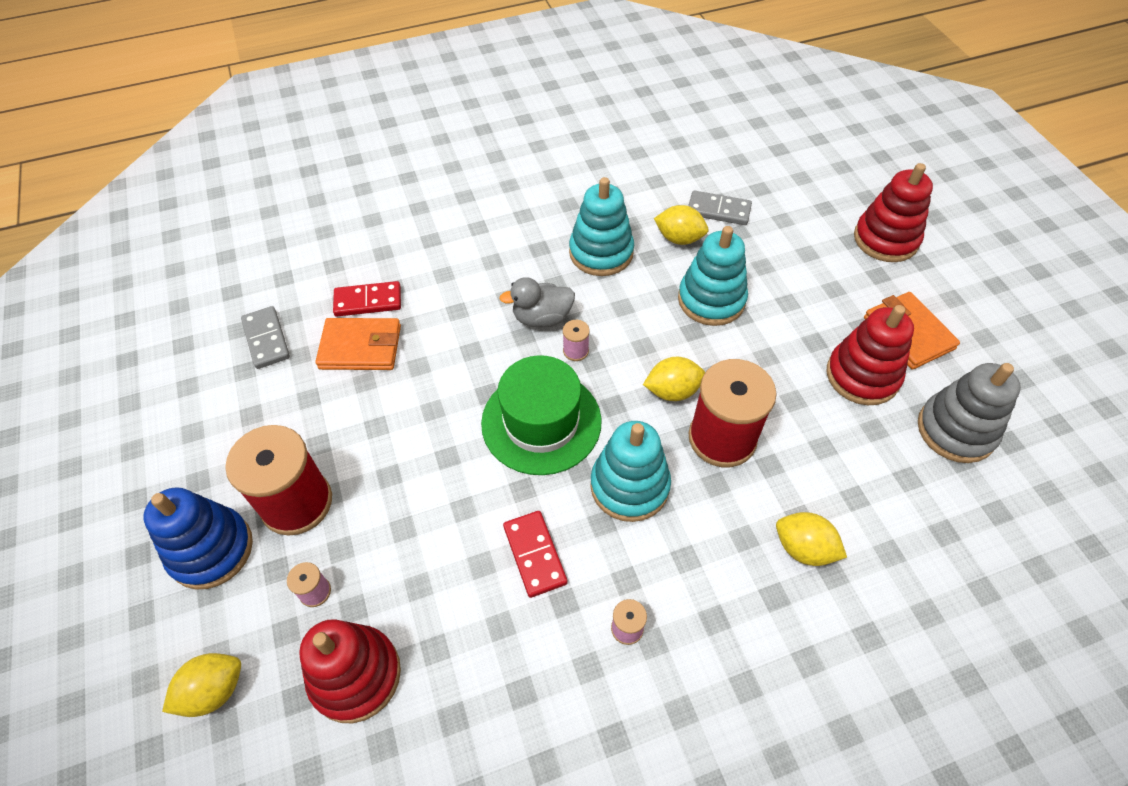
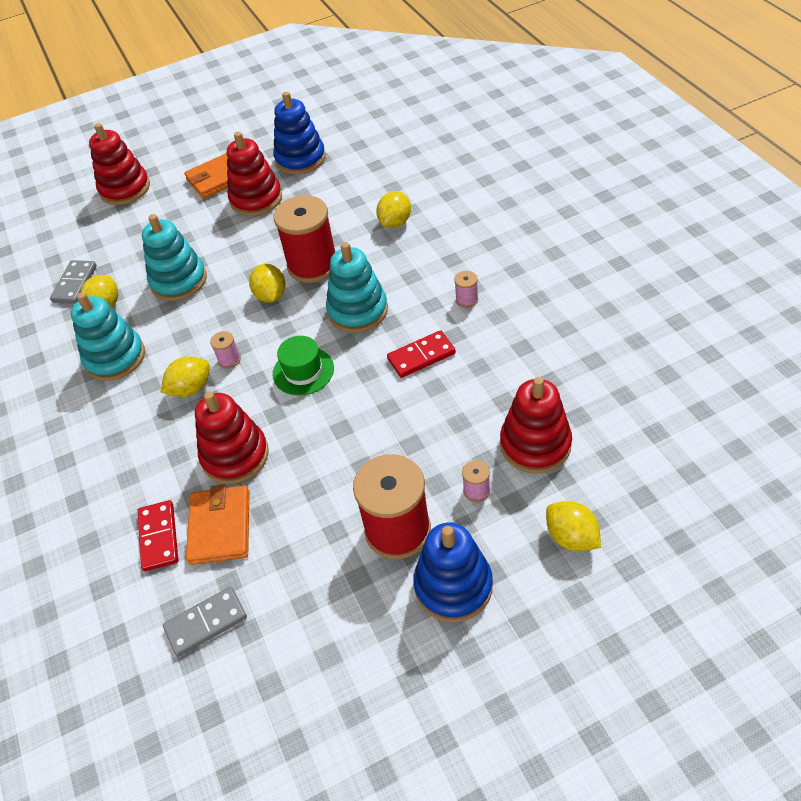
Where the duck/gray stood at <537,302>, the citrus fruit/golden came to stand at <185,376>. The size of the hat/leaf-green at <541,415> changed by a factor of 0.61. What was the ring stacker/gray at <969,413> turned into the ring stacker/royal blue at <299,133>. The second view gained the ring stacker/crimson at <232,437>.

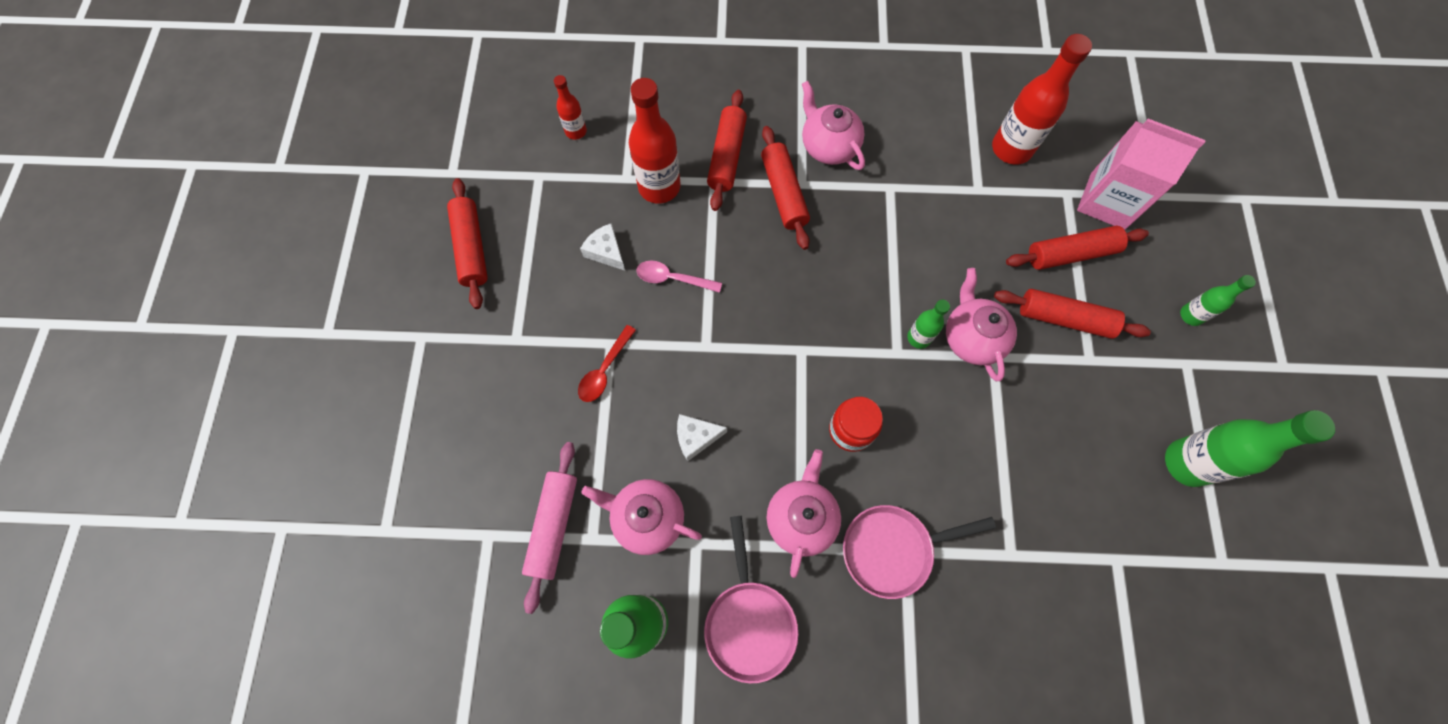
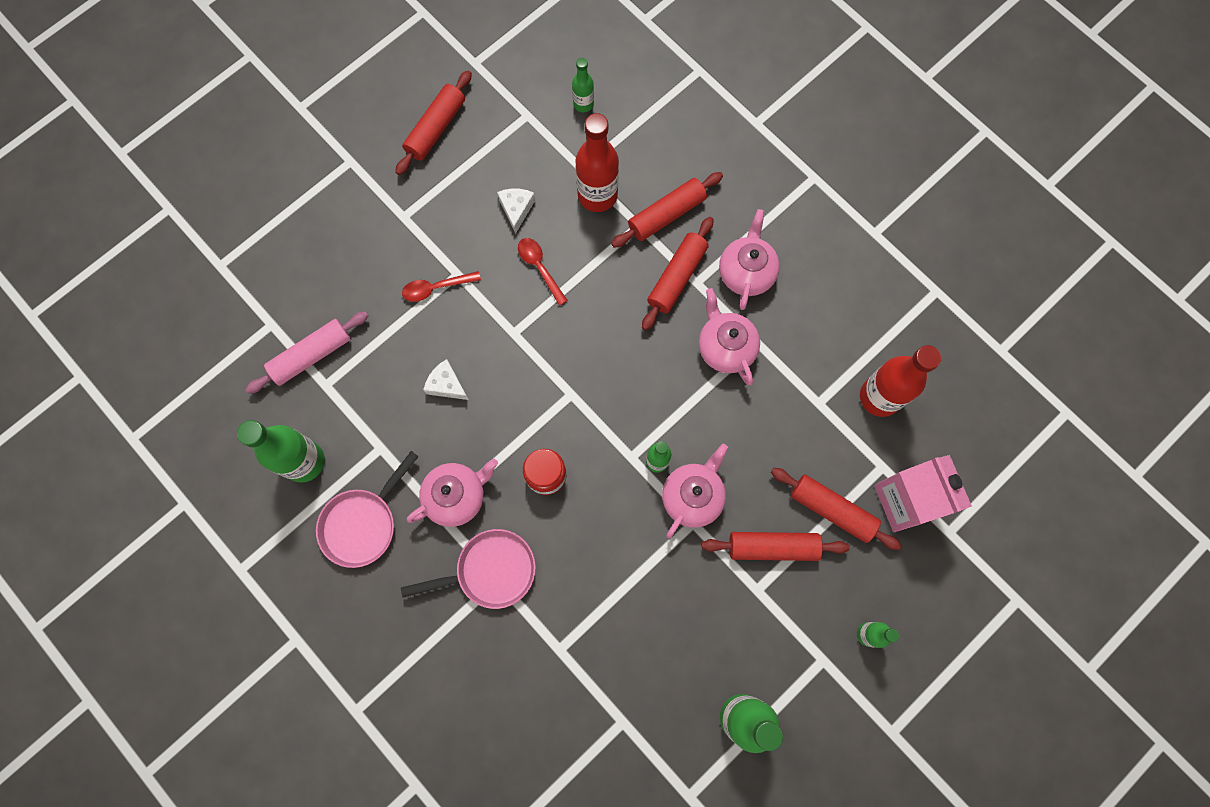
What was the flask/crimson at <570,107> turned into the flask/leaf-green at <583,85>. What was the tablespoon/rosy at <679,277> turned into the tablespoon/crimson at <543,272>. The dough roller/crimson at <1072,314> ended up facing another way, 60 degrees counterclockwise from before. The teapot/rosy ended up elsewhere, having gone from <641,517> to <729,336>. The pan/rosy at <919,552> ended up facing another way, 135 degrees clockwise from before.

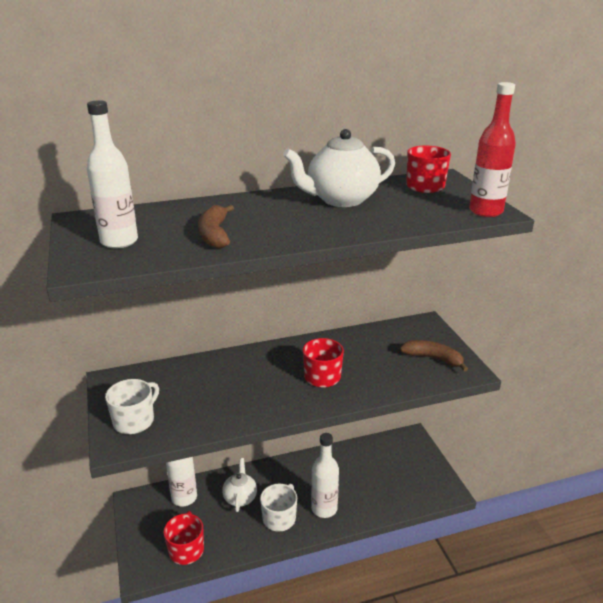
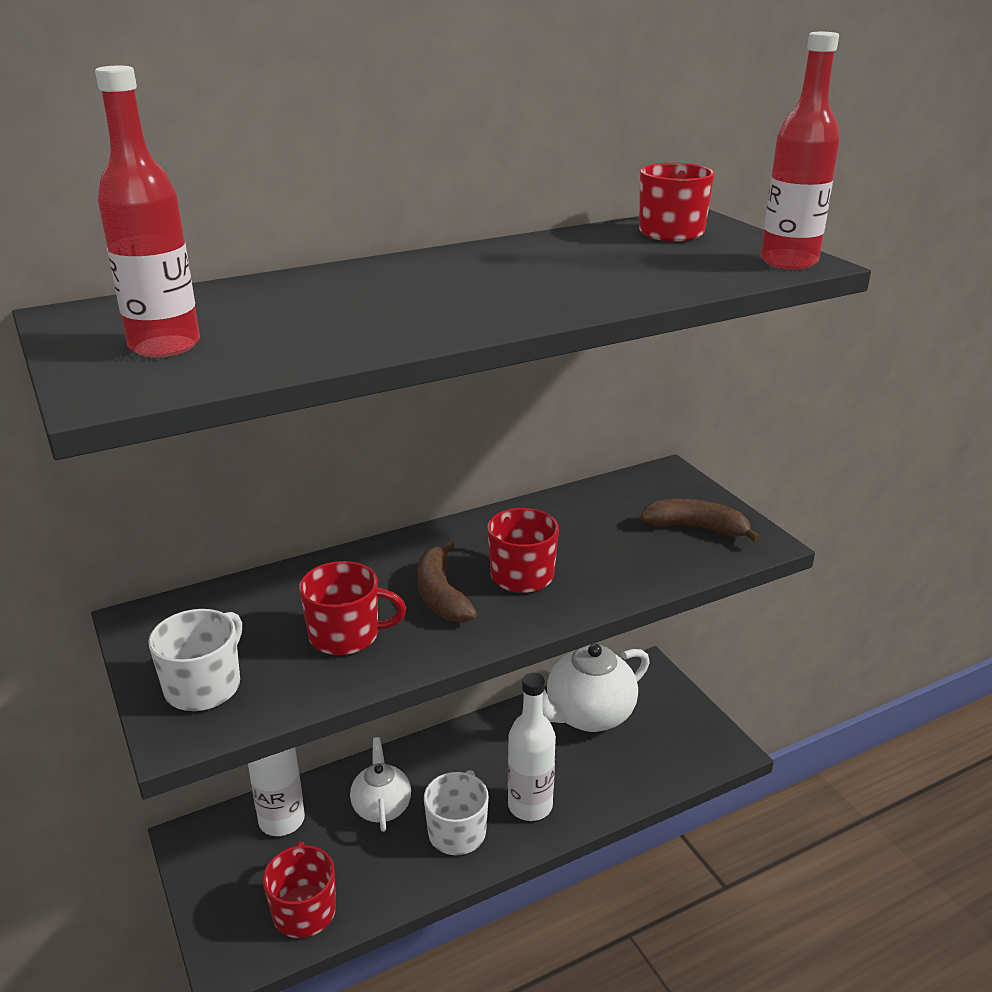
What was the flask/white at <112,174> turned into the flask/crimson at <147,211>. The teapot/white ended up elsewhere, having gone from <339,168> to <596,687>. The toy banana/dark brown ended up elsewhere, having gone from <216,227> to <447,582>. The second view gained the tea mug/crimson at <352,608>.

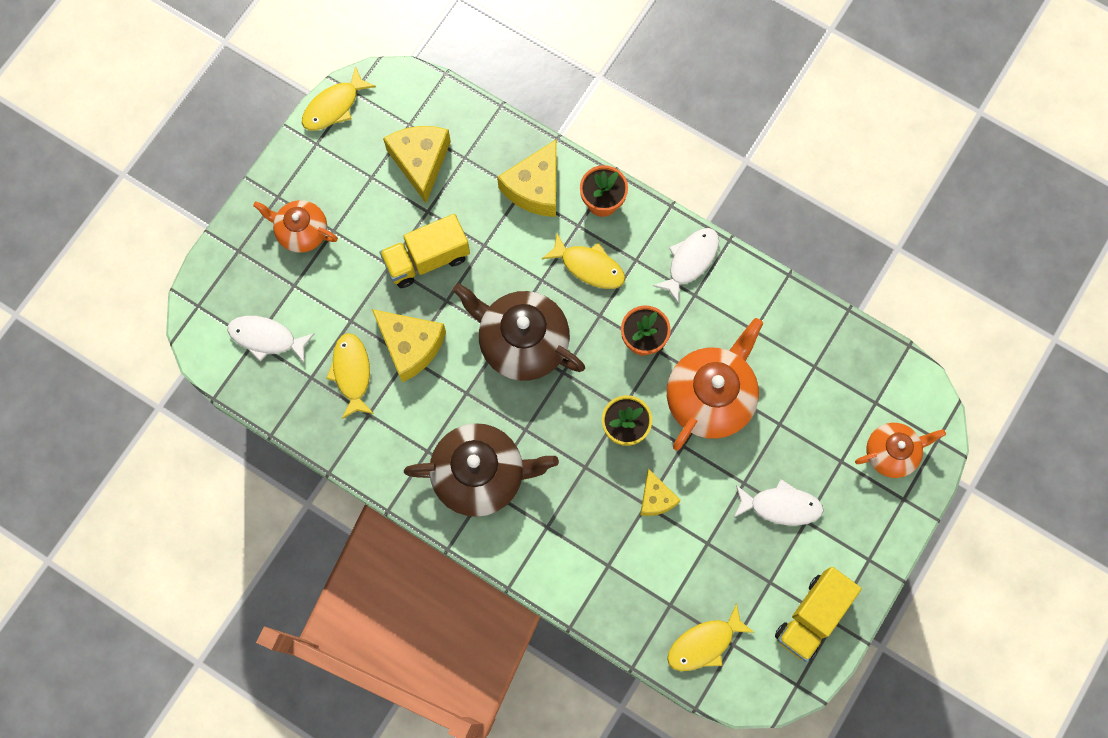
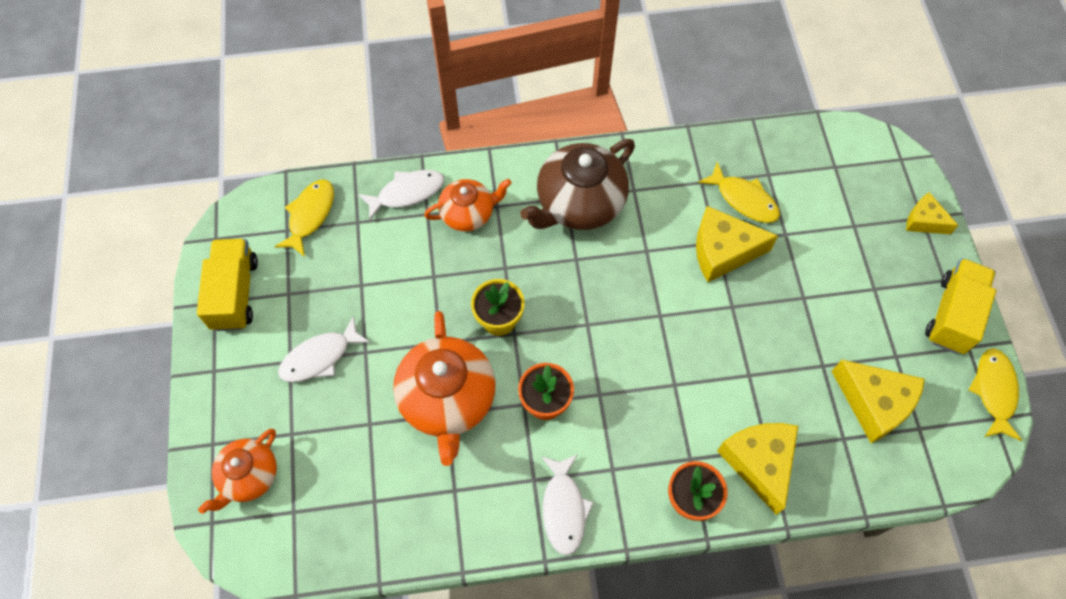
The teapot/bright orange ended up elsewhere, having gone from <295,226> to <467,205>. The lorry/golden ended up elsewhere, having gone from <425,251> to <960,306>. The second view lost the fish/golden at <583,261>. The second view lost the teapot/dark brown at <519,332>. The fish/white ended up elsewhere, having gone from <271,340> to <401,195>. The cheese wedge/golden ended up elsewhere, having gone from <660,492> to <932,213>.

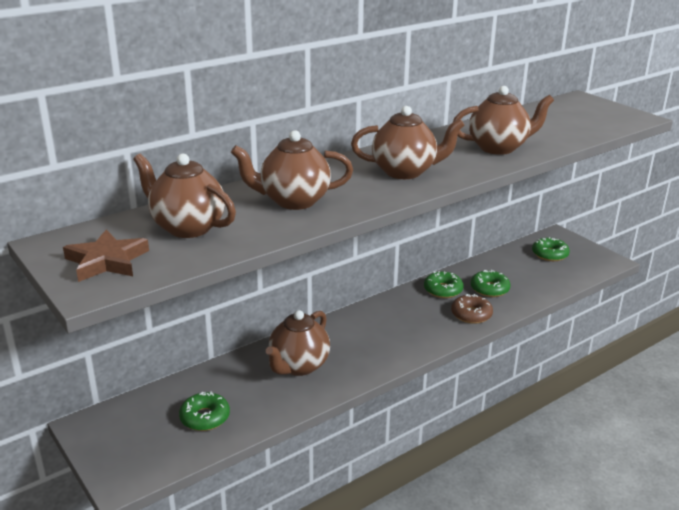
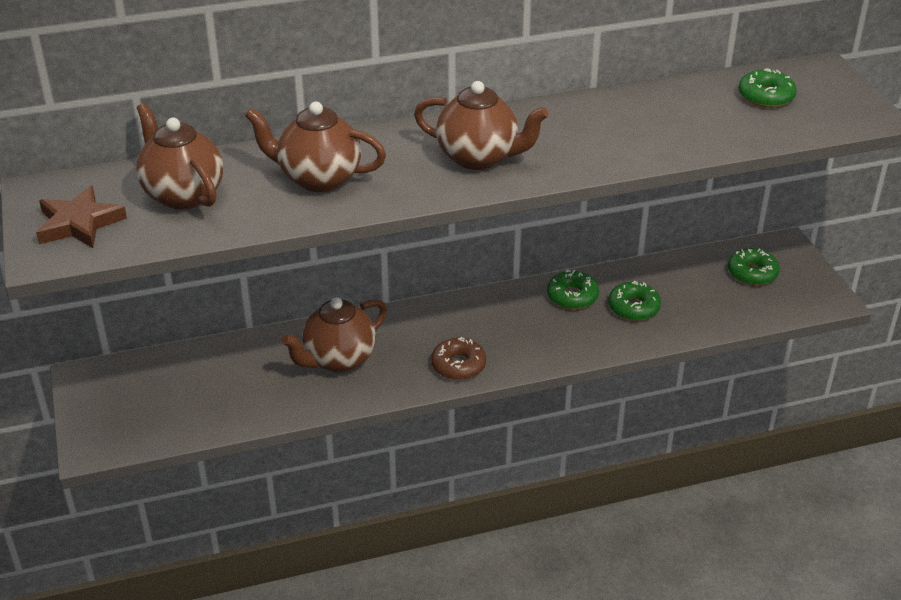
The second view lost the teapot/dark brown at <503,120>. The glazed donut/dark brown ended up elsewhere, having gone from <472,309> to <458,358>. The glazed donut/leaf-green ended up elsewhere, having gone from <204,411> to <767,88>.

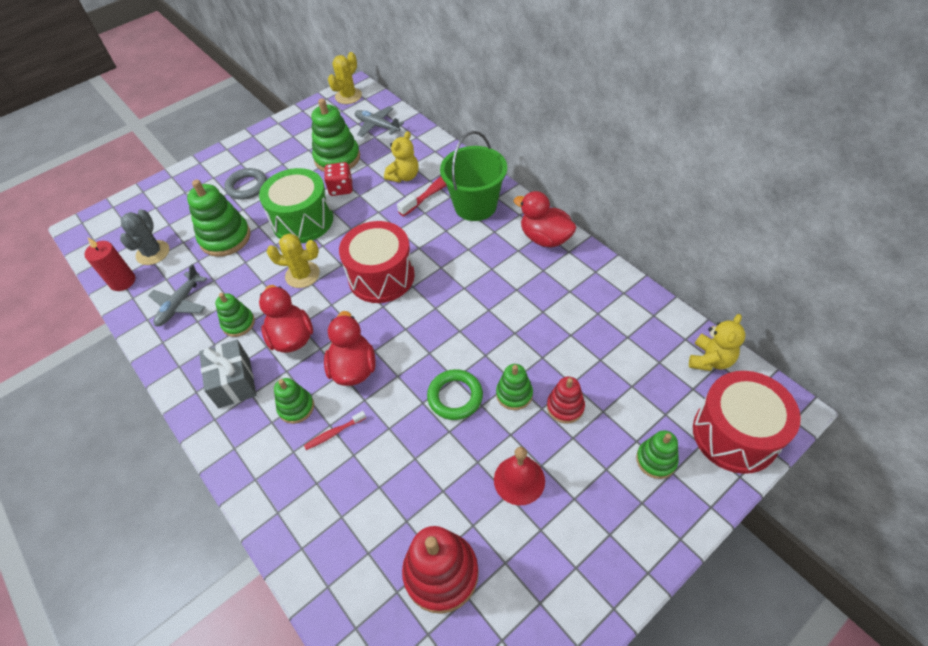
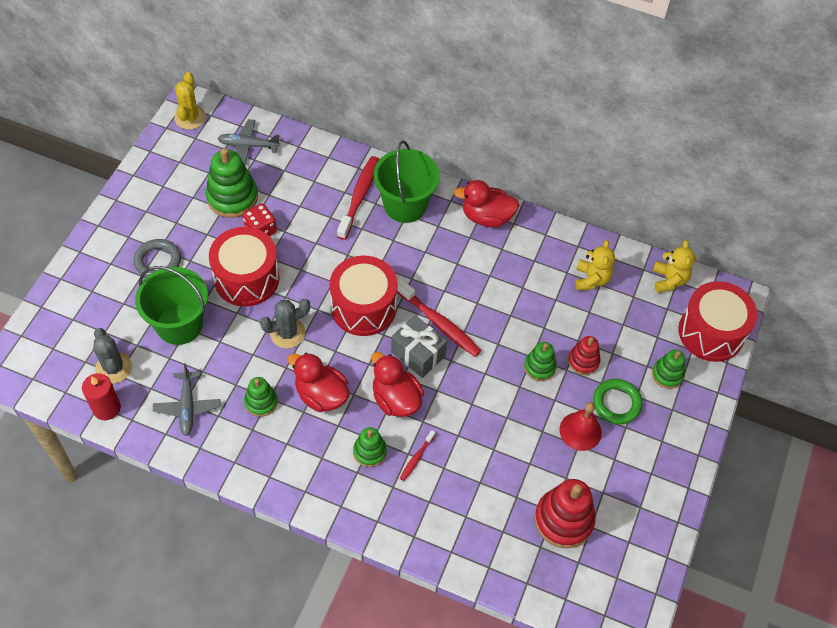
The teddy bear/golden ended up elsewhere, having gone from <401,157> to <595,265>. What was the toy drum/leaf-green at <296,205> turned into the toy drum/crimson at <244,267>. Where the ring stacker/leaf-green stood at <219,218>, the sand bucket/leaf-green came to stand at <171,305>. What was the cactus/golden at <293,260> turned into the cactus/gray at <285,323>. The gift/gray ended up elsewhere, having gone from <228,374> to <419,346>. The torus/leaf-green ended up elsewhere, having gone from <455,394> to <618,401>. The second view gained the tooth brush/crimson at <439,317>.

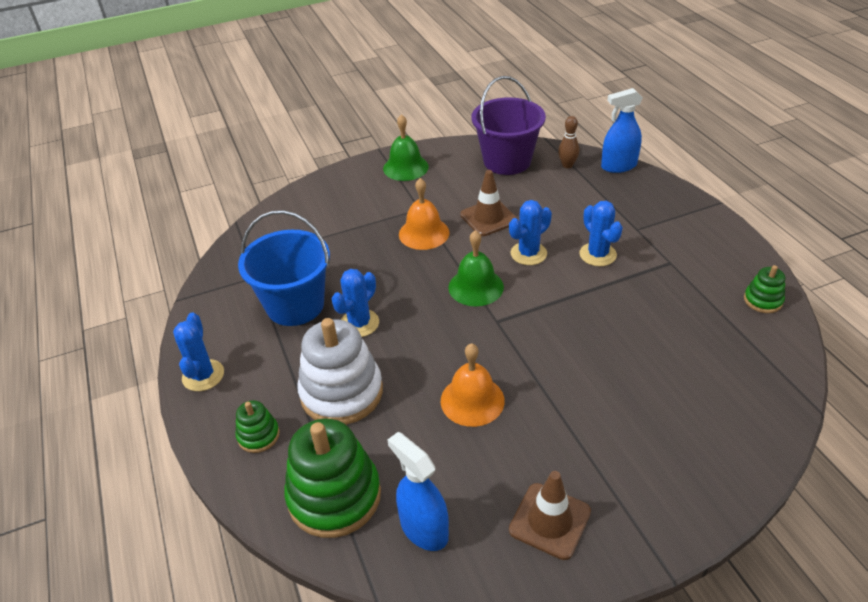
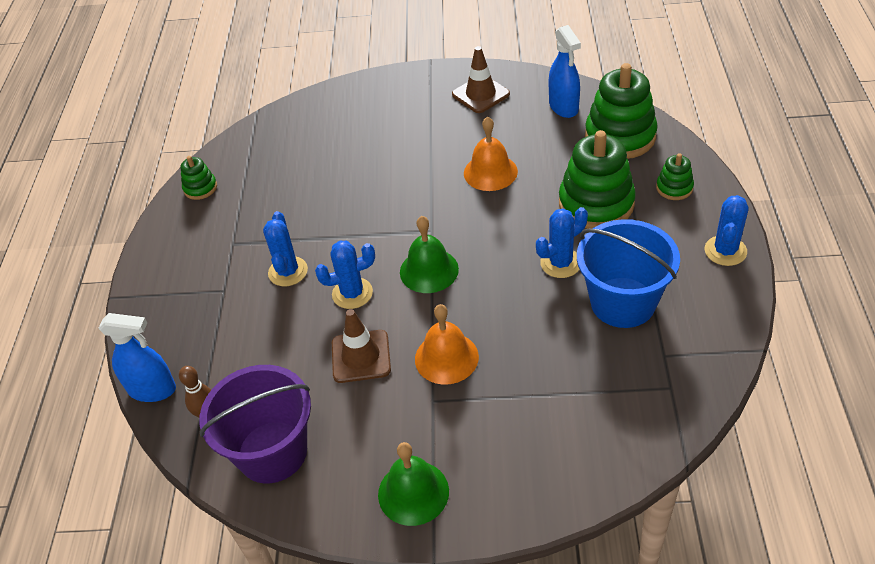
What was the ring stacker/white at <340,371> turned into the ring stacker/leaf-green at <597,179>.

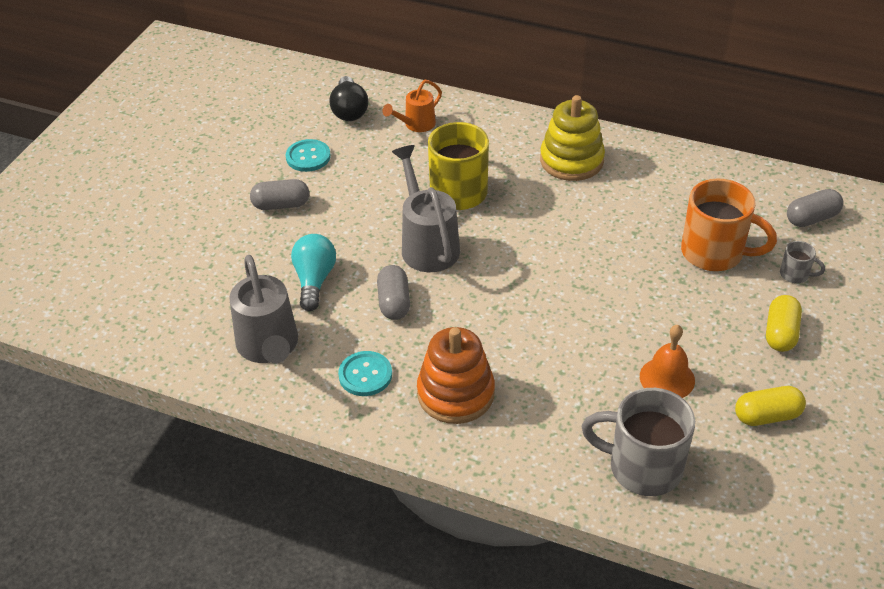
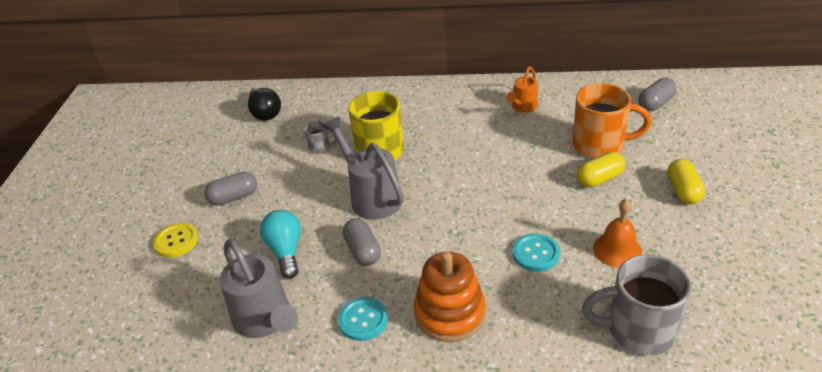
The sprinkling can/bright orange ended up elsewhere, having gone from <412,106> to <522,90>. The second view lost the ring stacker/golden at <572,138>. The button/teal ended up elsewhere, having gone from <308,155> to <536,252>. The tea mug/gray ended up elsewhere, having gone from <802,262> to <320,137>. The pill/golden ended up elsewhere, having gone from <770,406> to <601,170>. The second view gained the button/golden at <175,240>.

